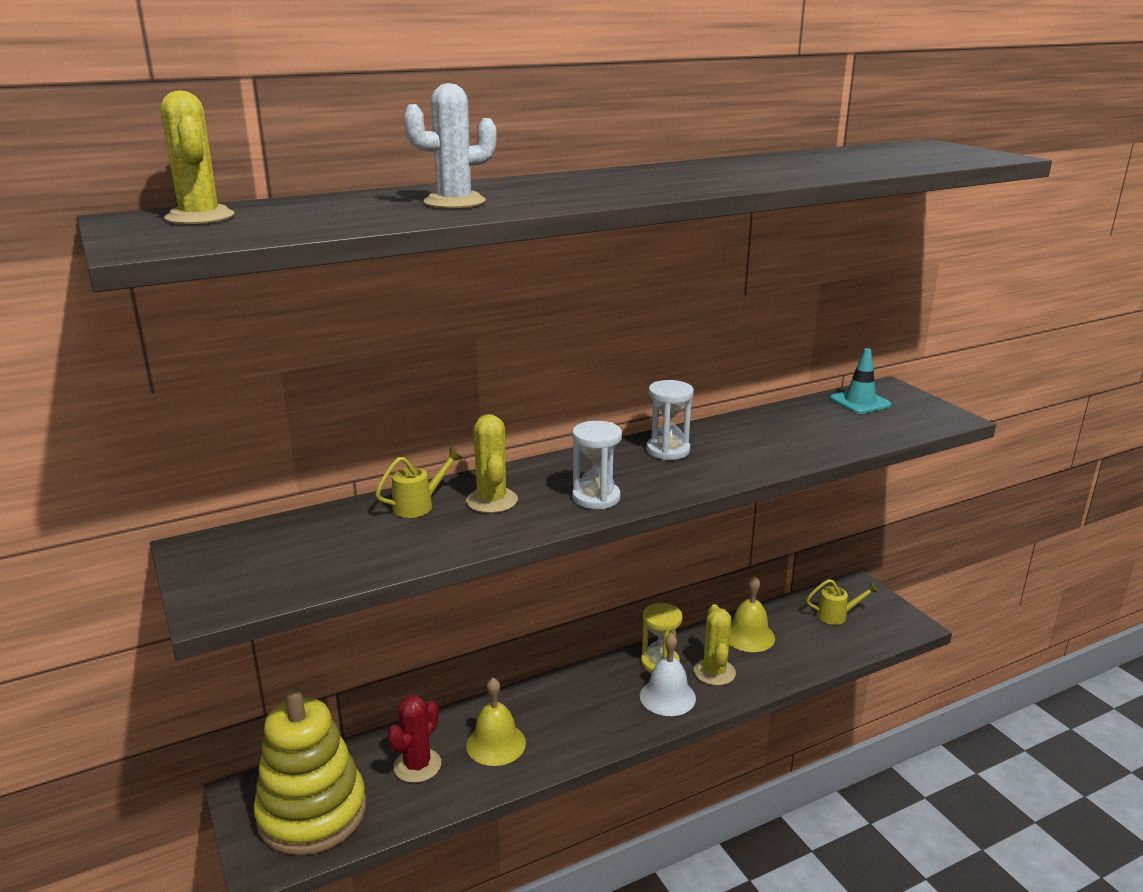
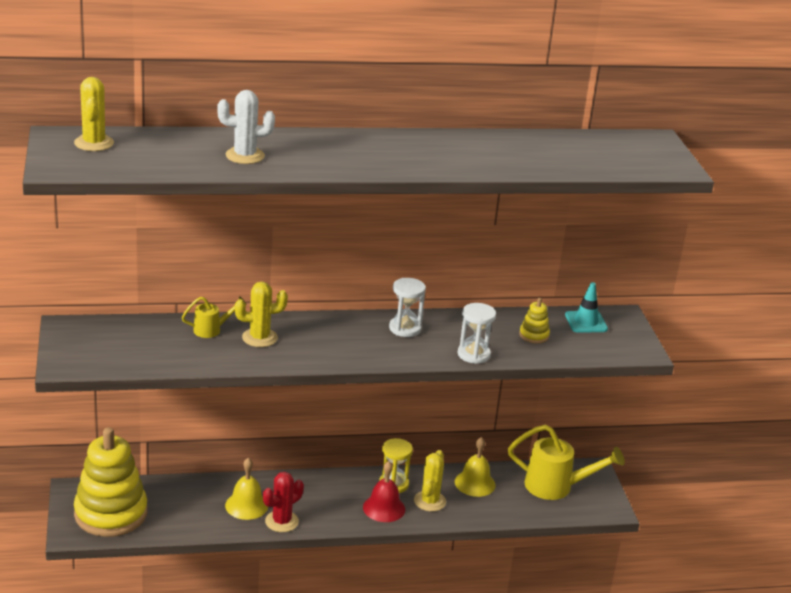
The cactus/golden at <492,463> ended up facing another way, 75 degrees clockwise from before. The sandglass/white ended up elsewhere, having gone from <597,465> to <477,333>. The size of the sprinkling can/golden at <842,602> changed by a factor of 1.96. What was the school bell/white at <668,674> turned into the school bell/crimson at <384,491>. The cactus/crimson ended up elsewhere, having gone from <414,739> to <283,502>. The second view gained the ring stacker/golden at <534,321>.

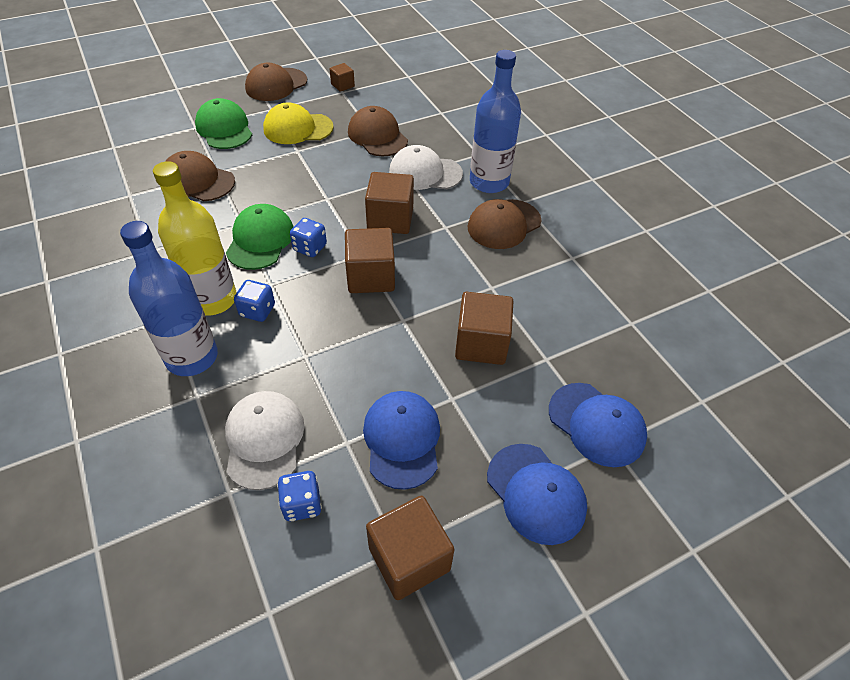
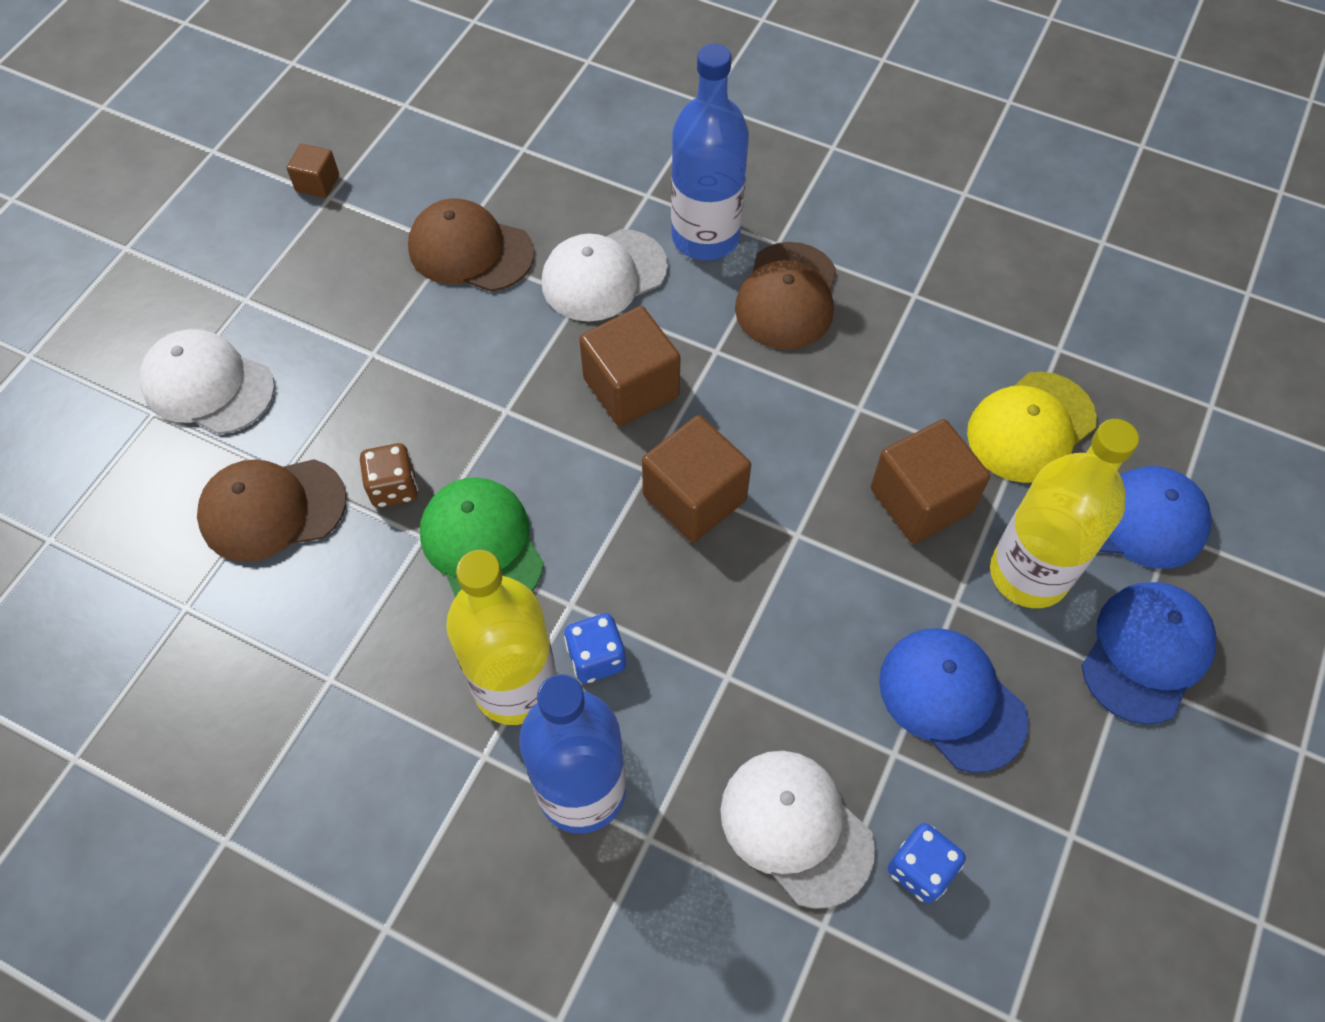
The second view lost the peaked cap/dark brown at <276,82>. What was the peaked cap/leaf-green at <223,123> turned into the peaked cap/white at <207,381>. The peaked cap/golden ended up elsewhere, having gone from <298,123> to <1032,427>. The second view lost the dice/royal blue at <308,237>. The peaked cap/royal blue at <537,494> ended up facing another way, 75 degrees counterclockwise from before. The second view lost the block/dark brown at <410,548>. The second view gained the flask/golden at <1064,513>. The second view gained the dice/dark brown at <389,475>.

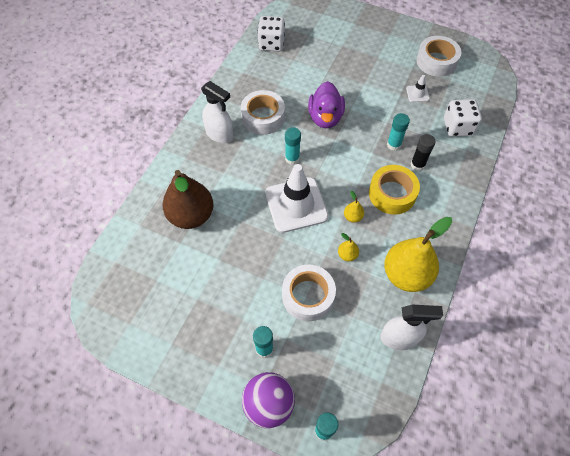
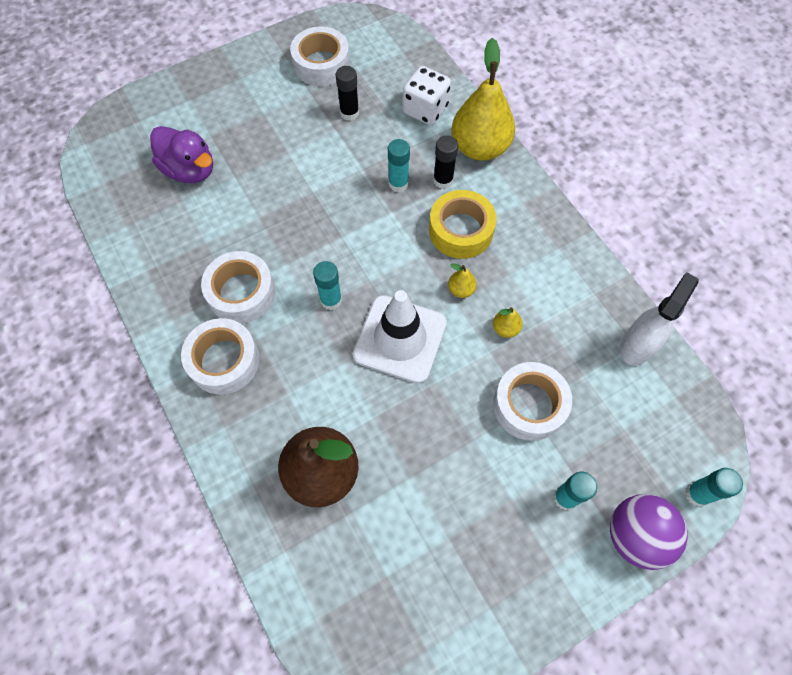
The second view lost the dice/white at <271,33>. Where the safety cone/white stood at <418,88>, the stick of glue/ebony came to stand at <347,93>. Where the sprayer/white stood at <217,112>, the roll of tape/white came to stand at <220,356>. The duck/violet ended up elsewhere, having gone from <326,104> to <181,154>. The pear fruit/golden ended up elsewhere, having gone from <418,254> to <483,99>.

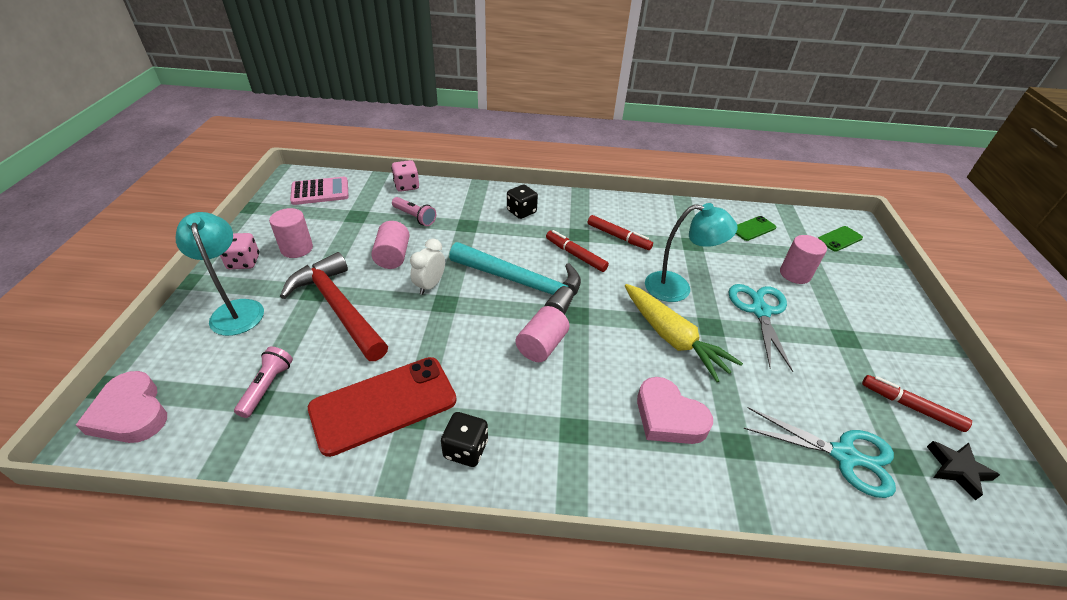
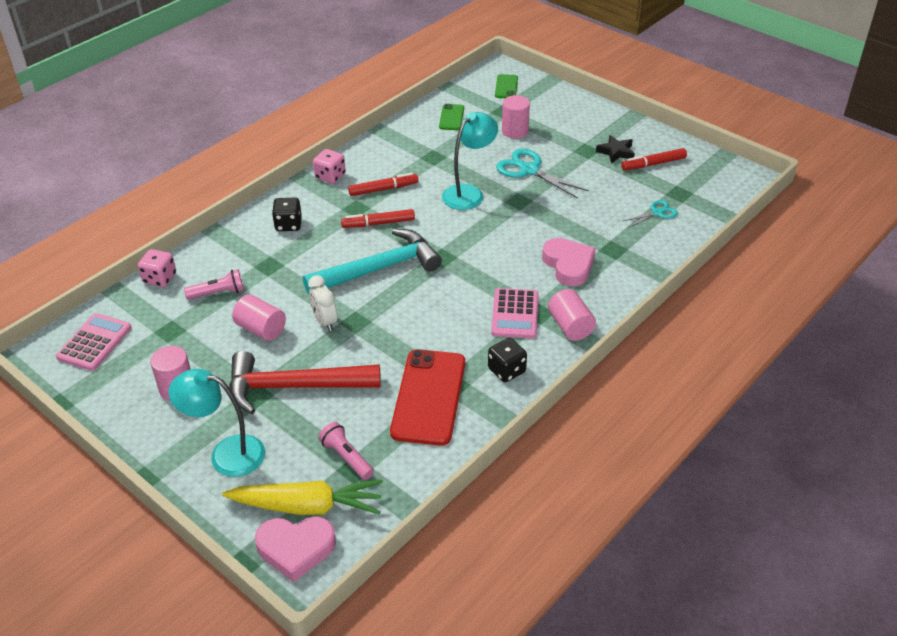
The dice/rosy ended up elsewhere, having gone from <239,251> to <329,166>. The root vegetable/golden ended up elsewhere, having gone from <684,333> to <302,497>. The cylinder/rosy ended up elsewhere, having gone from <542,334> to <572,315>. The love heart/rosy at <675,410> ended up facing another way, 105 degrees counterclockwise from before. The size of the shears/teal at <819,452> changed by a factor of 0.57. The star/ebony ended up elsewhere, having gone from <963,470> to <615,149>. The second view gained the adding machine/rosy at <514,313>.

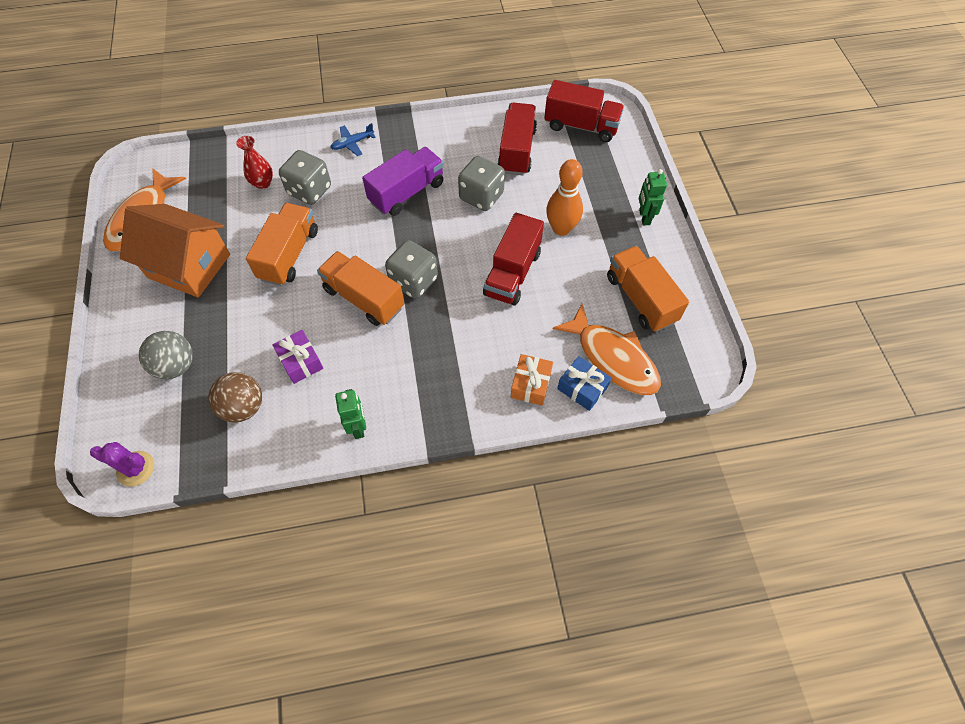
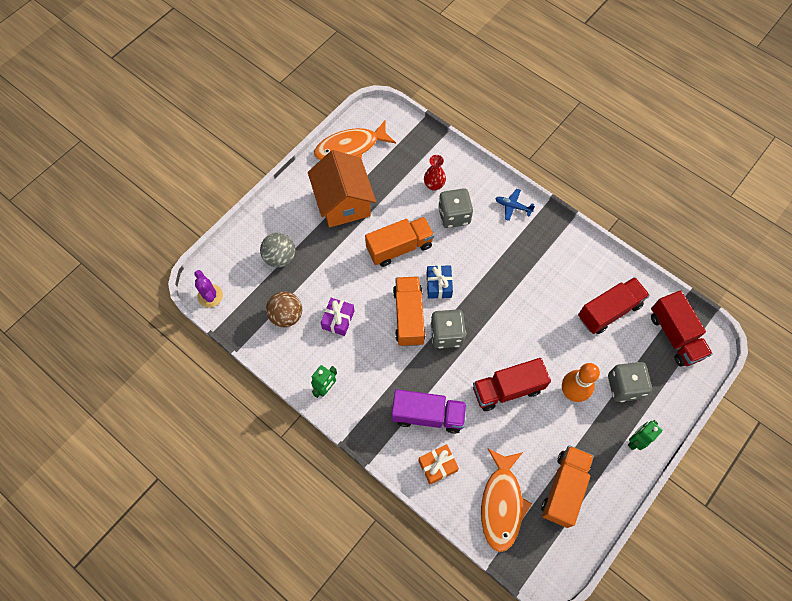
The lorry/violet ended up elsewhere, having gone from <403,181> to <429,411>. The dice/gray ended up elsewhere, having gone from <481,183> to <630,382>. The gift/royal blue ended up elsewhere, having gone from <584,383> to <440,282>.

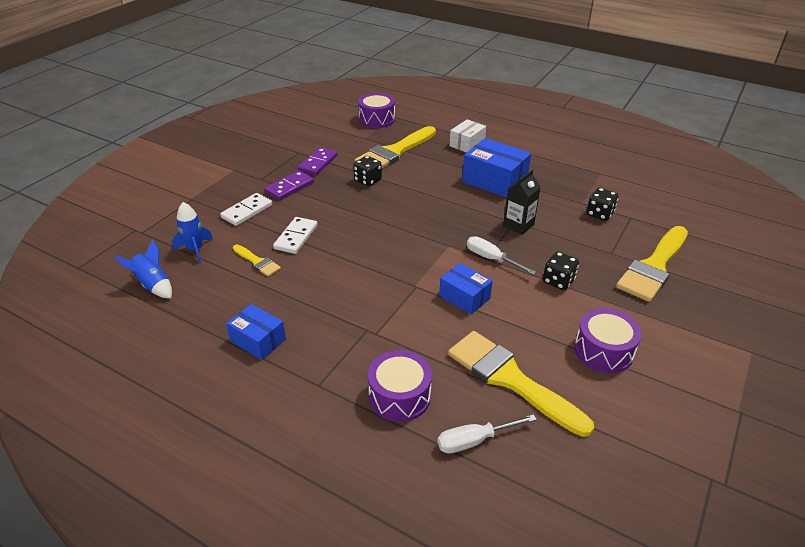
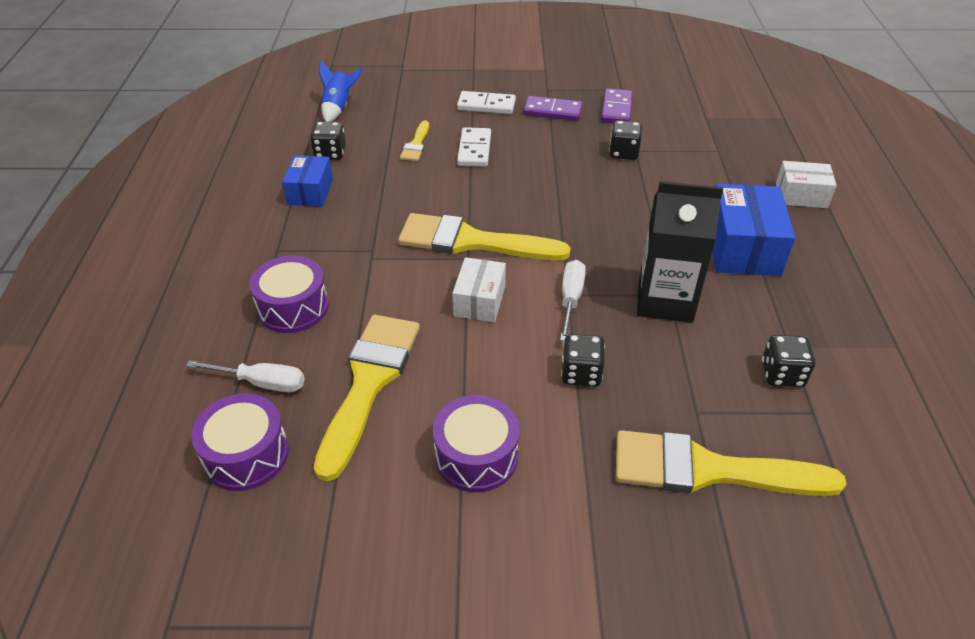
The toy drum/violet ended up elsewhere, having gone from <376,110> to <240,442>. The brush/golden ended up elsewhere, having gone from <395,147> to <484,237>. The domino/violet at <317,161> ended up facing another way, 75 degrees counterclockwise from before. The size of the milk carton/ebony at <522,202> changed by a factor of 1.58. The second view lost the toy rocket/royal blue at <192,232>. The domino/white at <295,235> ended up facing another way, 75 degrees counterclockwise from before. What was the box/royal blue at <466,289> turned into the box/white at <479,289>. The screwdriver/white at <487,434> ended up facing another way, 150 degrees clockwise from before. The second view gained the dice/ebony at <328,141>.

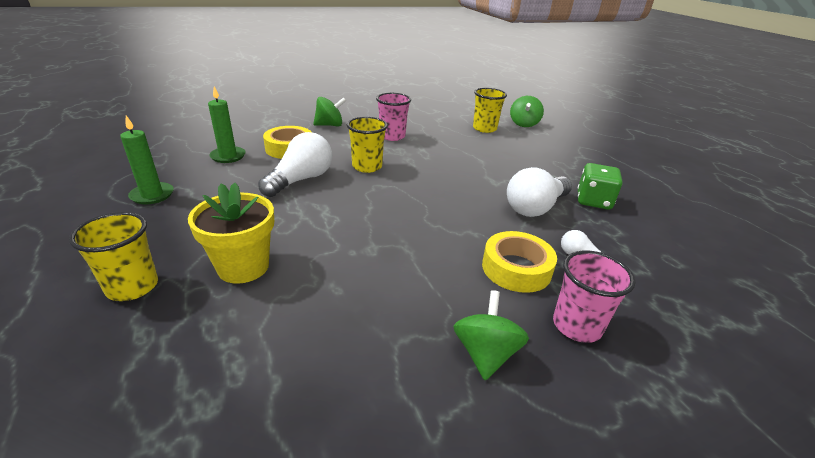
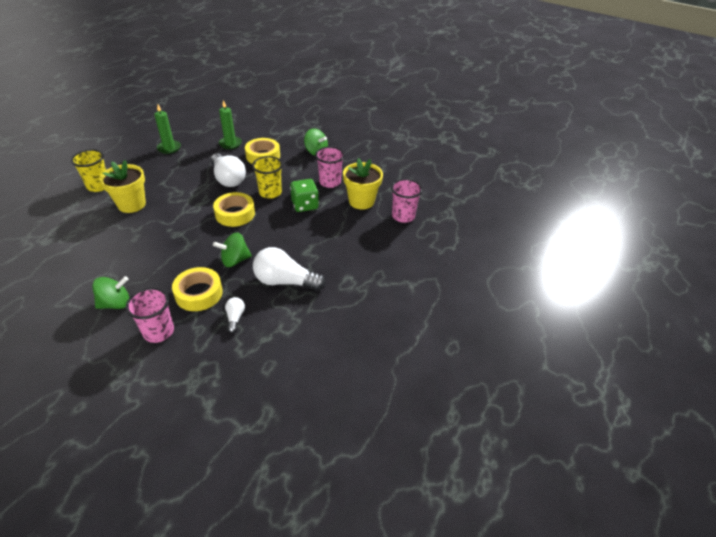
What was the beaker/golden at <490,110> turned into the beaker/rosy at <407,201>. The whirligig/leaf-green ended up elsewhere, having gone from <527,111> to <232,249>. The bulb/white at <295,164> ended up facing another way, 60 degrees clockwise from before. The dice/leaf-green ended up elsewhere, having gone from <600,186> to <304,195>. The second view gained the flower pot/golden at <363,183>. The second view gained the roll of tape/golden at <234,209>.

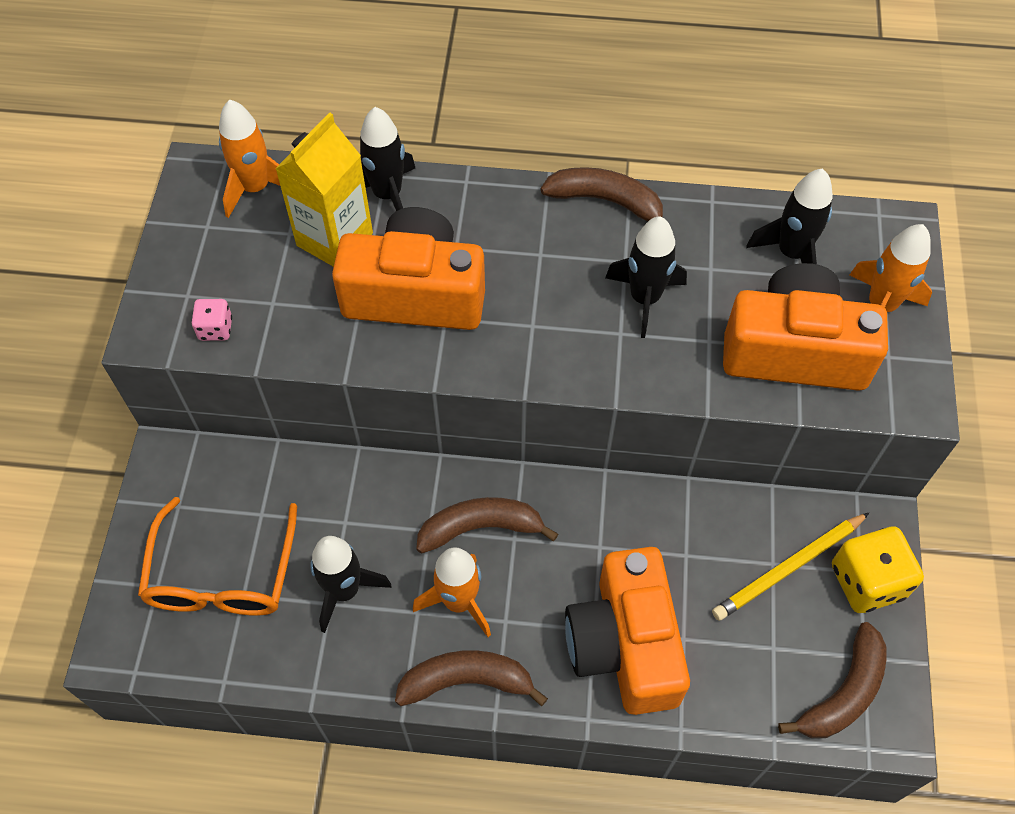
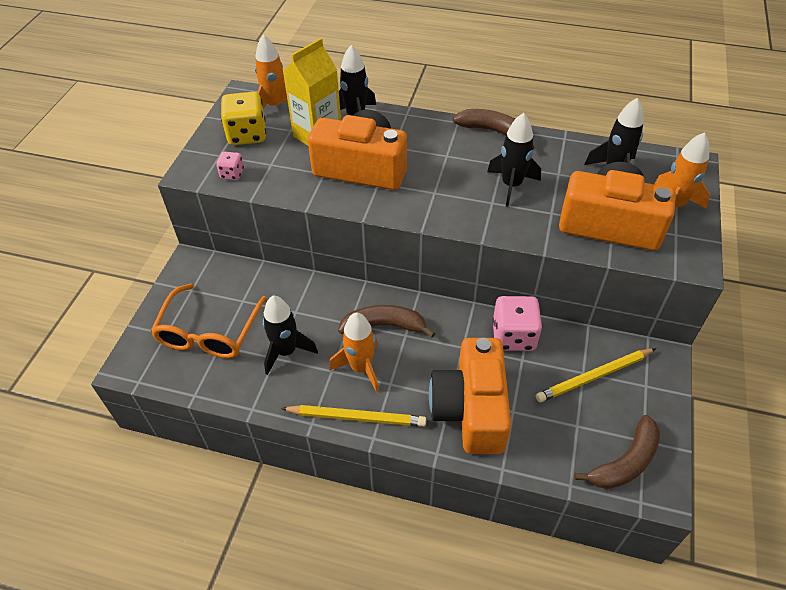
The dice/golden ended up elsewhere, having gone from <878,569> to <243,118>. Where the toy banana/dark brown stood at <471,678>, the lead pencil/golden came to stand at <354,416>. The second view gained the dice/rosy at <517,323>.

